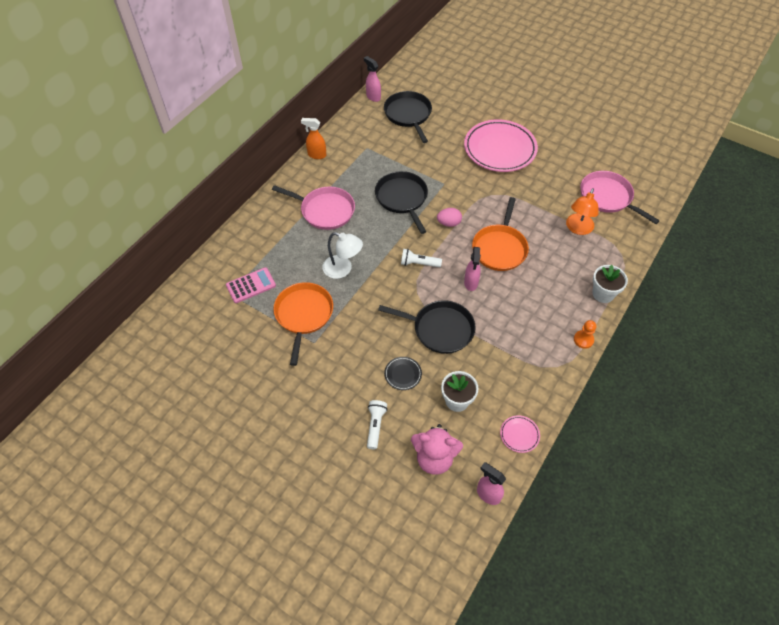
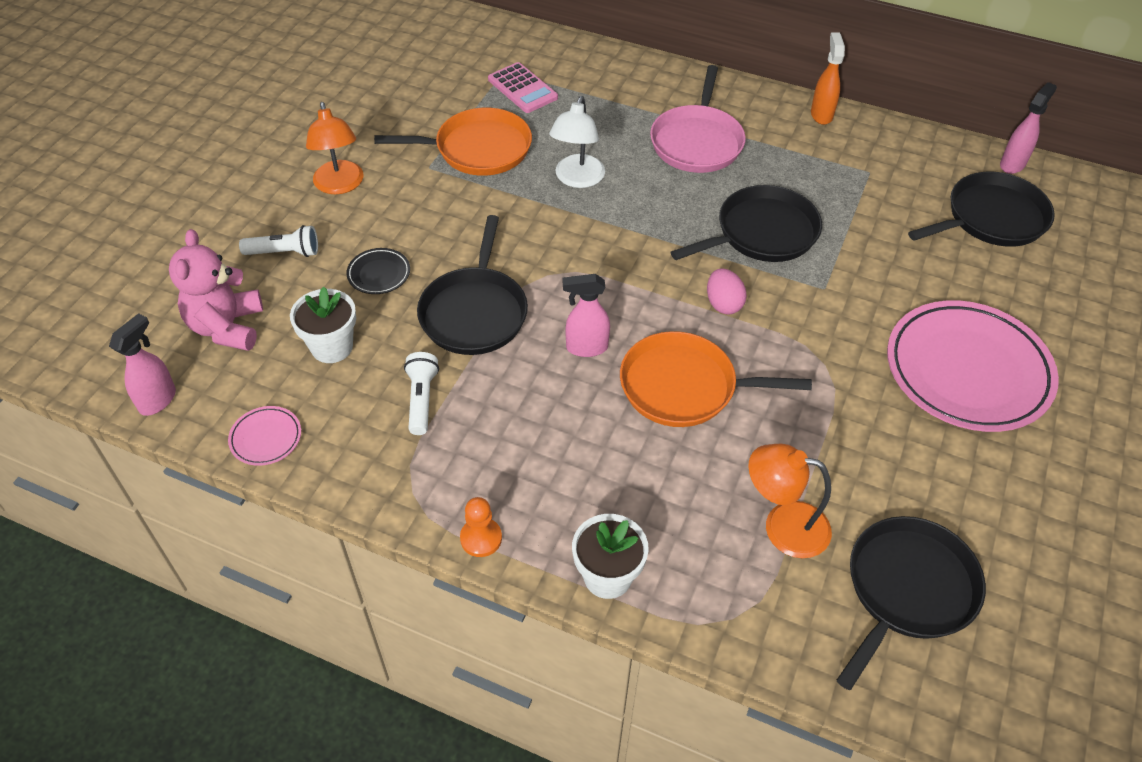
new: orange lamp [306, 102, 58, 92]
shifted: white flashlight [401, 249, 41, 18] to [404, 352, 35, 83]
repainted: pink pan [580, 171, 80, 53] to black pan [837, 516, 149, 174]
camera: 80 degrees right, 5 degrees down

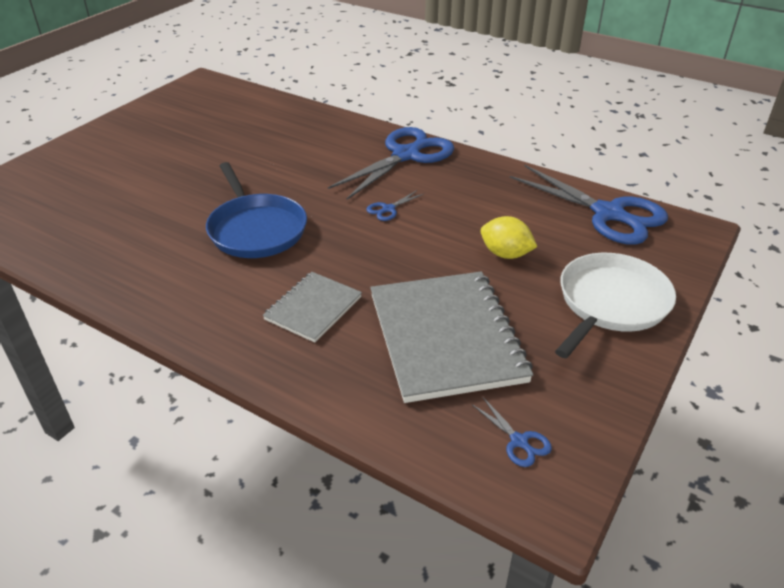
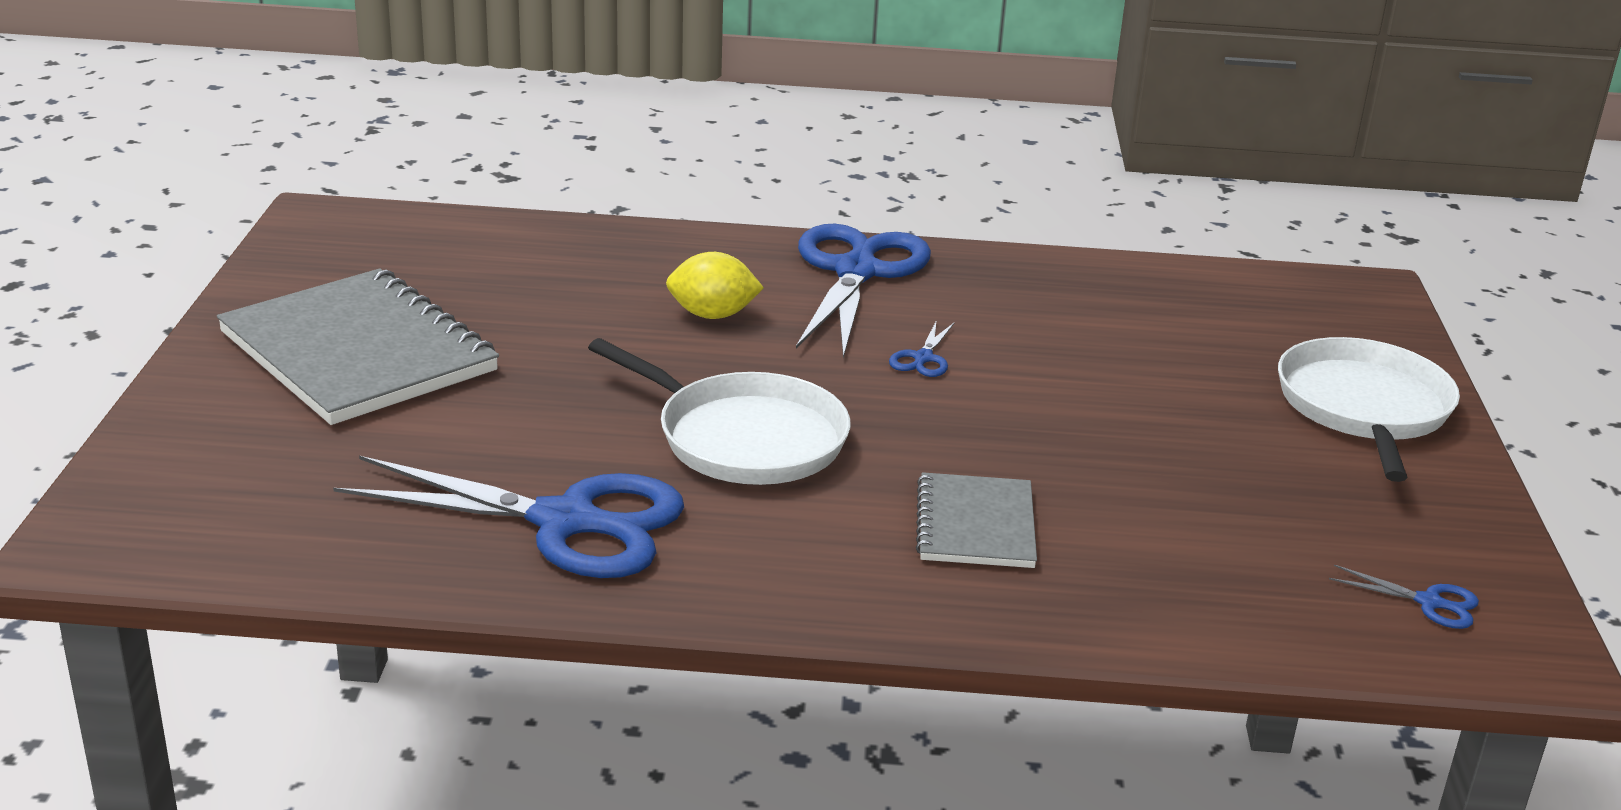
shifted: blue scissors [510, 165, 158, 80] to [333, 456, 351, 122]; yellow lemon [481, 216, 56, 43] to [666, 252, 98, 67]; grey notebook [370, 271, 163, 132] to [217, 268, 282, 157]
repainted: blue pan [206, 162, 101, 96] to white pan [588, 338, 263, 147]
camera: 30 degrees left, 10 degrees down

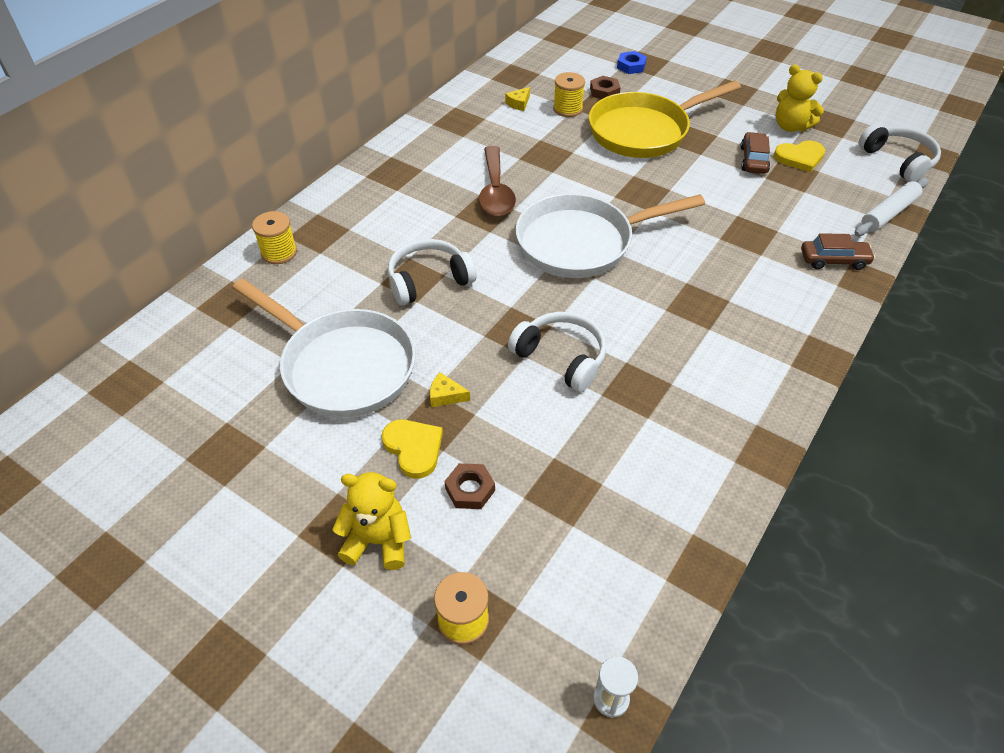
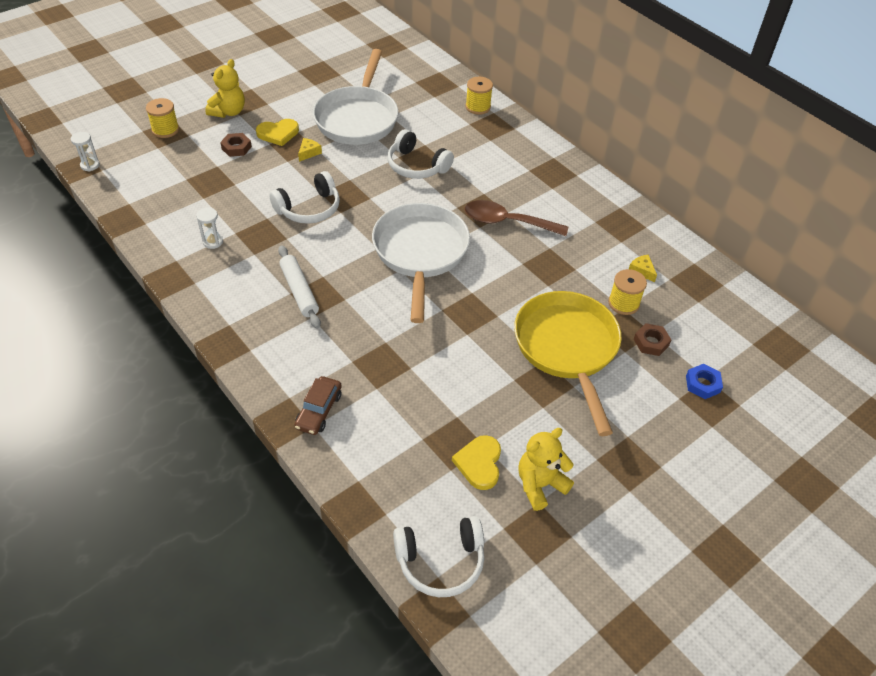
gone: brown car [740, 132, 30, 42]
new: white hourglass [196, 207, 27, 42]
shifted: white rolling pin [854, 178, 74, 58] to [278, 245, 43, 84]
rotated: white headphones [388, 239, 88, 67] = [388, 129, 66, 50] 135 degrees clockwise; white pan [232, 278, 184, 139] = [313, 49, 85, 96] 45 degrees counterclockwise
camera: 105 degrees right, 0 degrees up

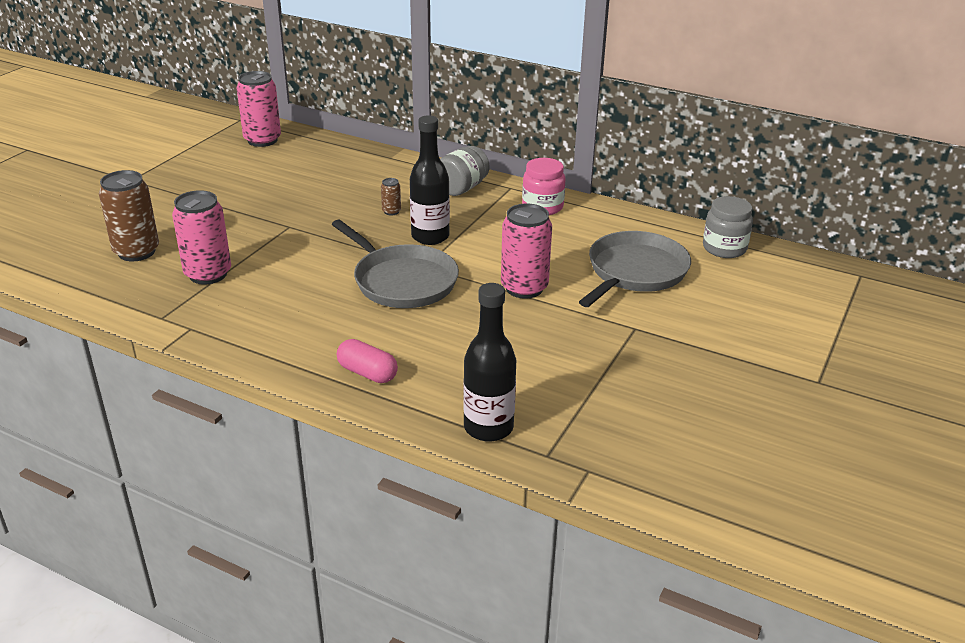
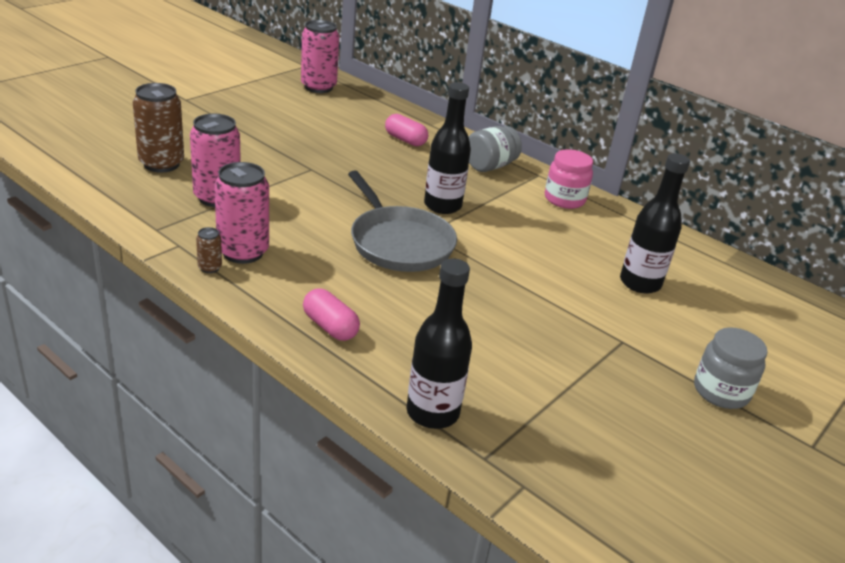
new: pink capsule [385, 114, 43, 32]
shifted: brown can [381, 178, 20, 38] to [196, 227, 26, 46]; grey jar [703, 196, 50, 62] to [694, 327, 74, 82]; pink can [501, 204, 51, 95] to [214, 162, 55, 102]
swapped: grey pan [579, 231, 112, 76] to black bottle [620, 153, 70, 141]
camera: 10 degrees right, 0 degrees up

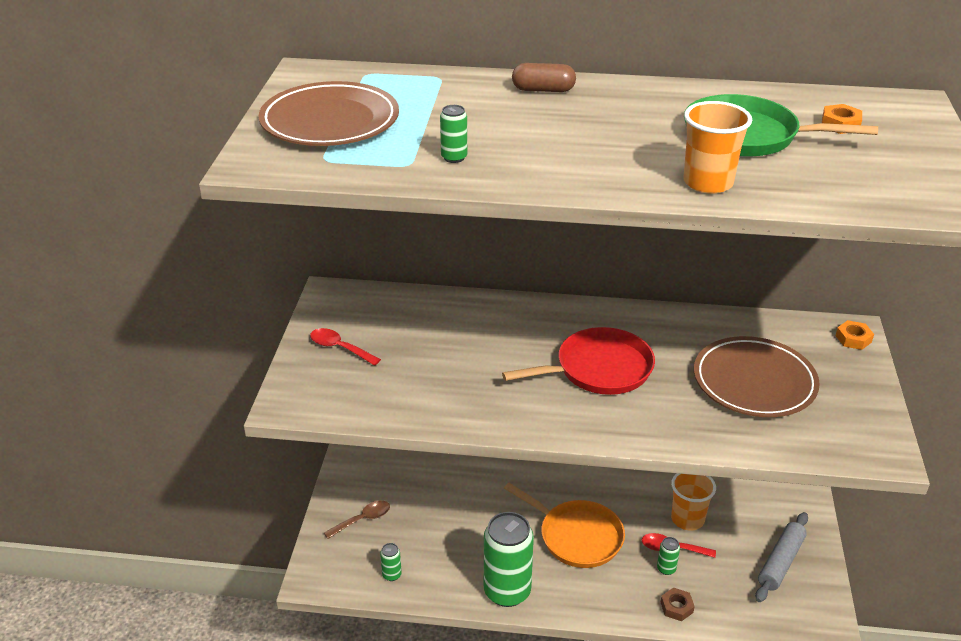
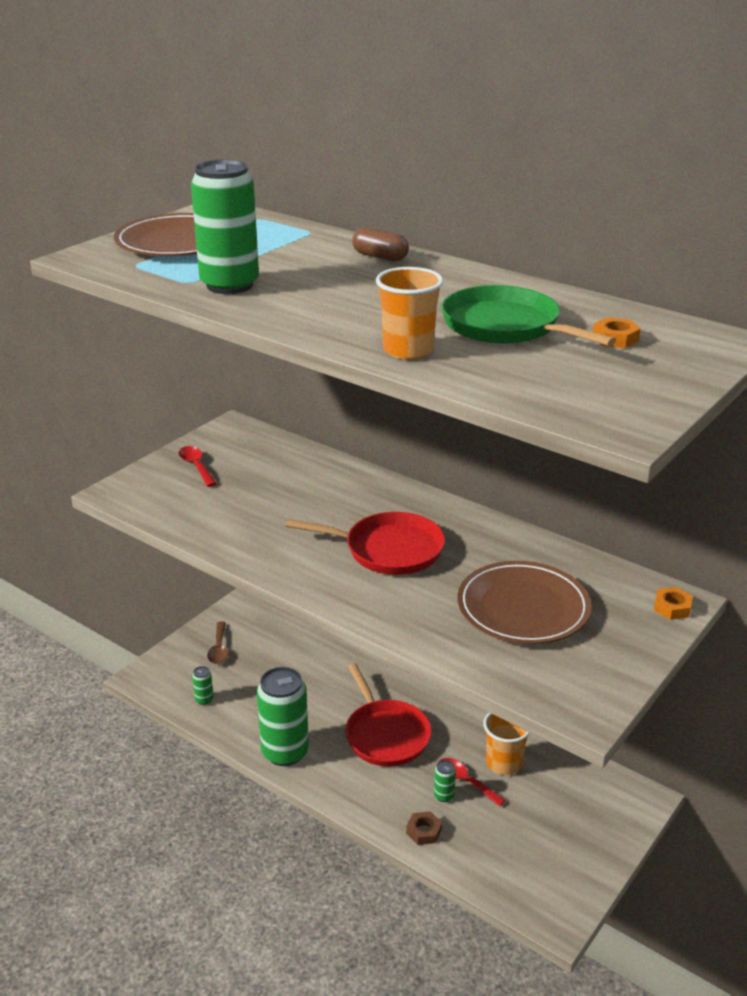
gone: grey rolling pin [755, 512, 53, 90]
repainted: orange pan [504, 483, 121, 85] to red pan [345, 663, 87, 104]
rotated: brown spoon [324, 500, 66, 39] = [207, 621, 21, 43] 90 degrees clockwise
scaled: green can [440, 105, 27, 58] = [191, 159, 68, 135] x2.41
camera: 30 degrees right, 5 degrees down

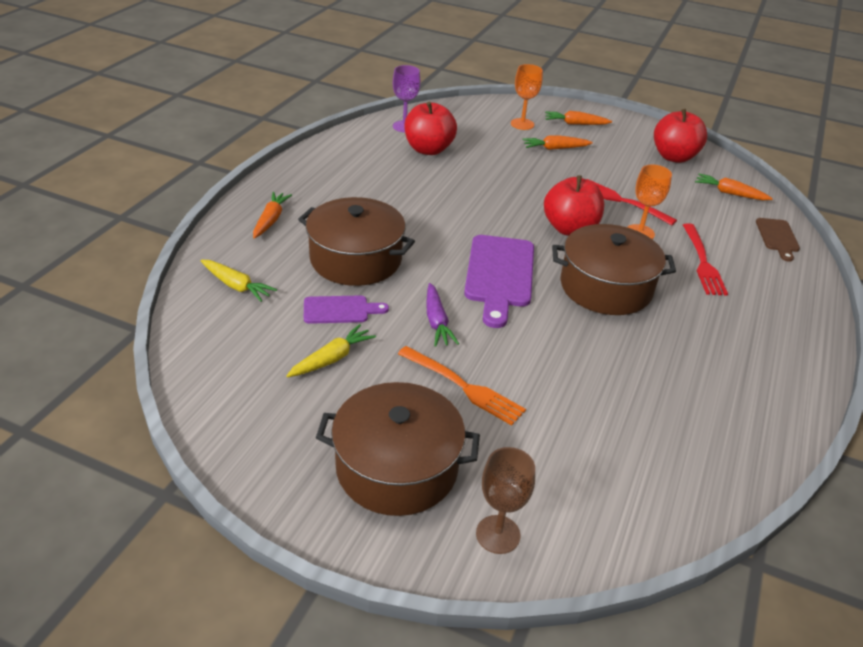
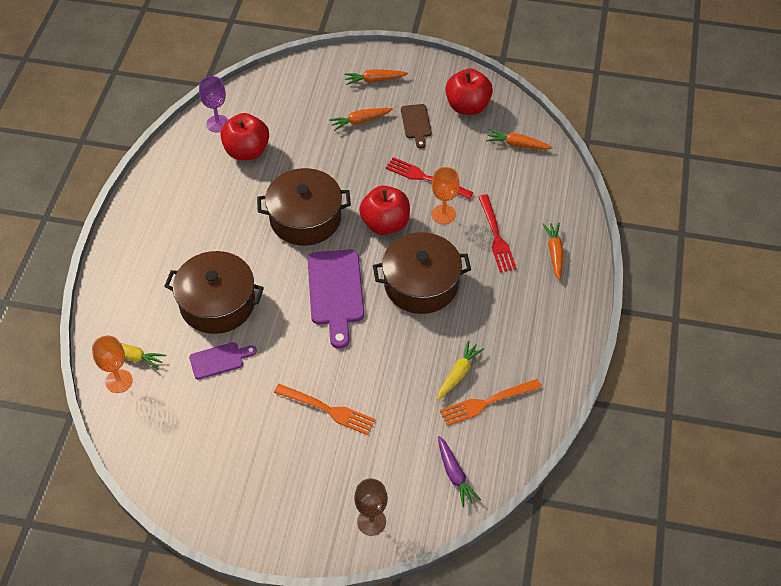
new: orange fork [440, 379, 102, 47]
shifted: orange goblet [511, 64, 32, 66] to [92, 336, 41, 57]; orange carrot [253, 192, 39, 47] to [543, 223, 20, 57]; brown cutting board [756, 218, 44, 44] to [401, 104, 31, 44]; purple carrot [427, 283, 32, 64] to [438, 436, 43, 71]; yellow carrot [286, 324, 90, 53] to [437, 340, 47, 60]; brown pot [316, 382, 164, 134] to [257, 168, 94, 78]
camera: 10 degrees left, 15 degrees up

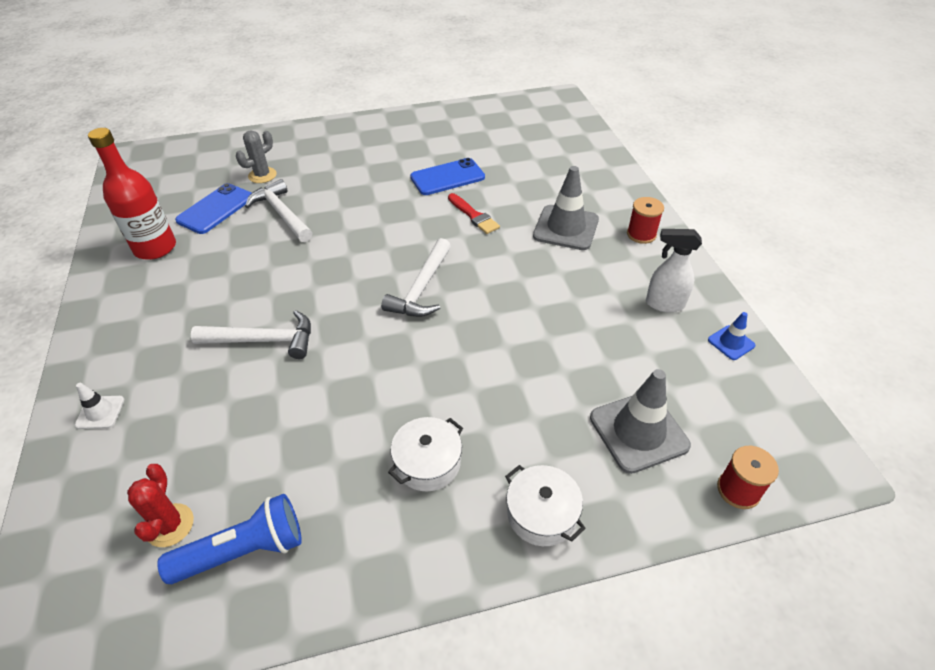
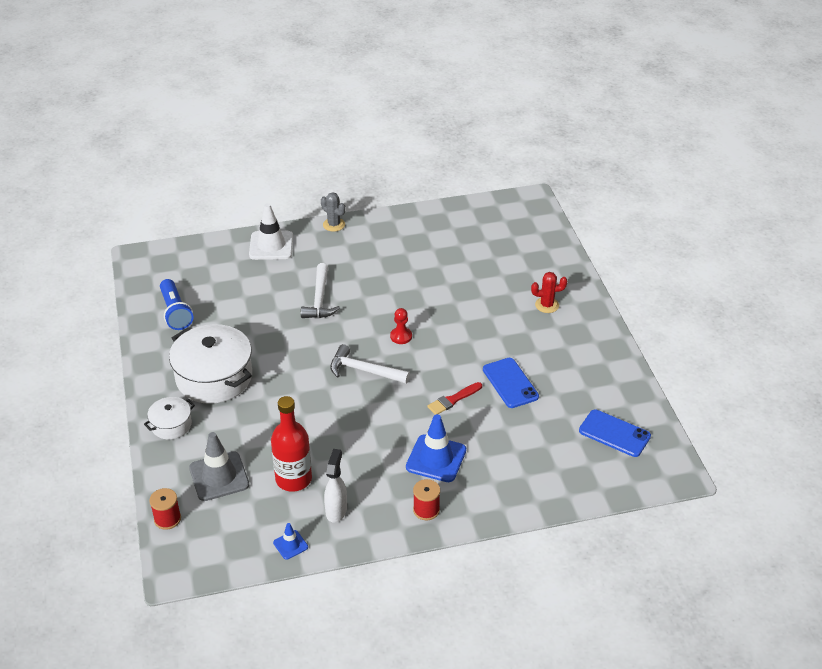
gone: white hammer [245, 179, 67, 63]
new: red pawn [390, 308, 22, 36]
shifted: red bottle [88, 128, 88, 132] to [271, 396, 41, 96]; grey cactus [236, 130, 41, 53] to [321, 192, 24, 40]; blue phone [175, 183, 77, 51] to [579, 410, 72, 47]; red cactus [127, 464, 67, 83] to [531, 272, 36, 41]
repainted: grey traffic cone [533, 166, 66, 84] to blue traffic cone [406, 414, 60, 68]
scaled: white traffic cone [75, 383, 49, 46] = [249, 203, 44, 57] x1.97; white pot [388, 417, 75, 74] = [169, 324, 83, 80] x1.96
camera: 90 degrees right, 5 degrees down

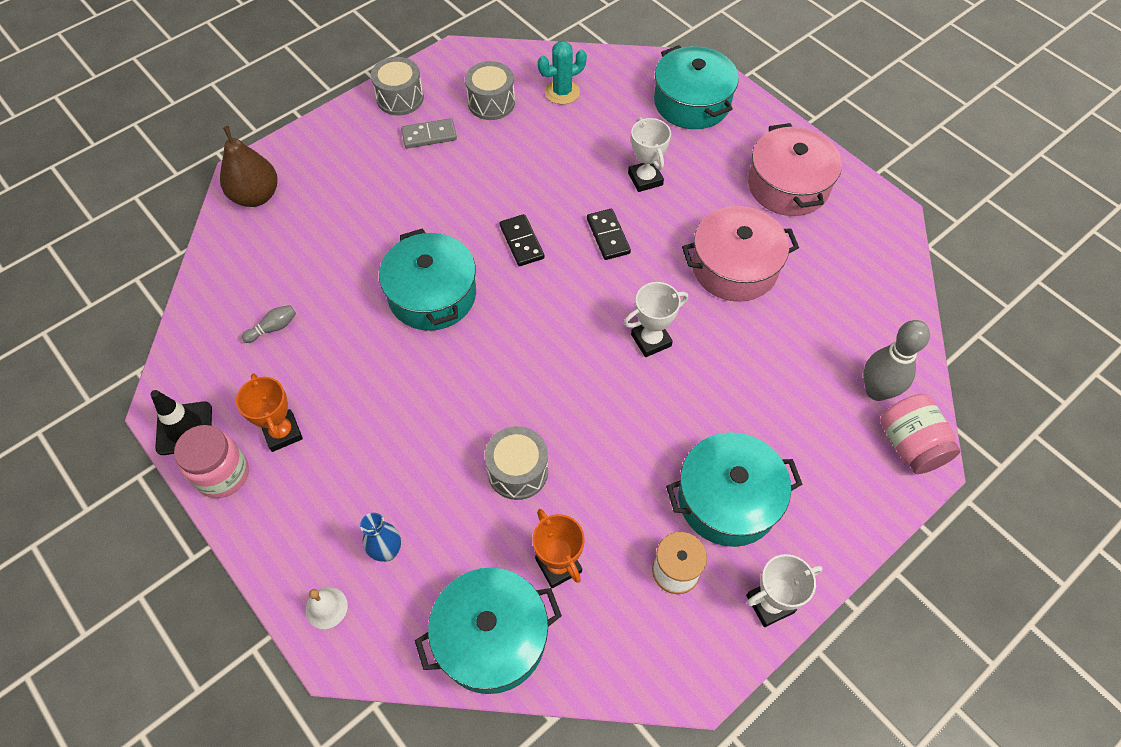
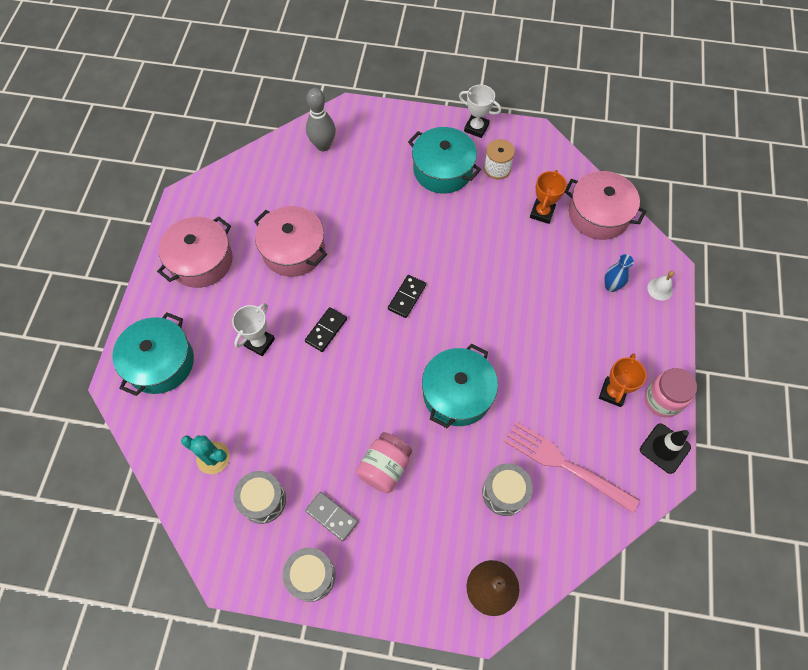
gone: white trophy [624, 282, 64, 75]
shifted: black domino [500, 214, 45, 52] to [388, 275, 38, 43]; pink jar [880, 394, 80, 80] to [356, 432, 56, 61]; grey drum [485, 426, 63, 74] to [482, 463, 51, 53]
swapped: grey bowling pin [242, 305, 54, 38] to pink fork [504, 422, 136, 91]
repainted: turquoise pot [415, 568, 147, 126] to pink pot [565, 171, 81, 69]
camera: 130 degrees left, 5 degrees up

